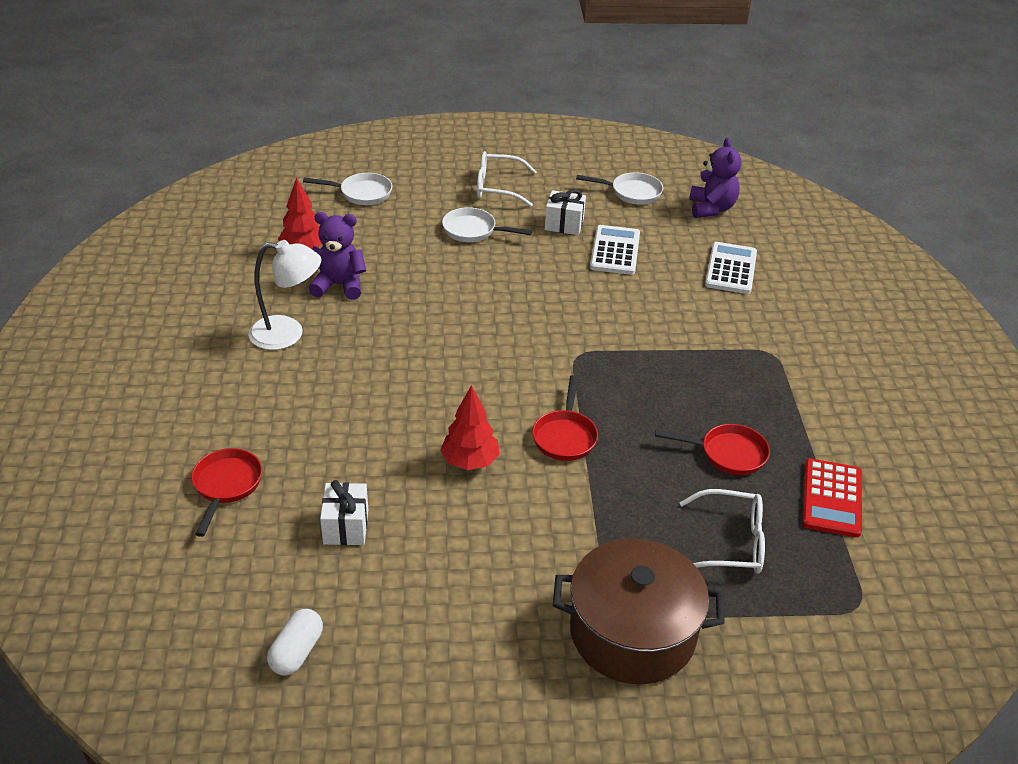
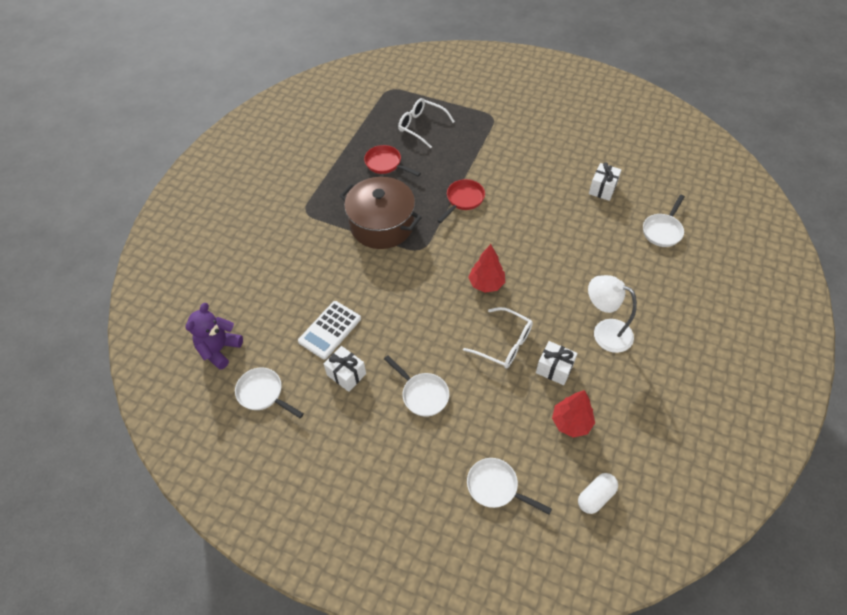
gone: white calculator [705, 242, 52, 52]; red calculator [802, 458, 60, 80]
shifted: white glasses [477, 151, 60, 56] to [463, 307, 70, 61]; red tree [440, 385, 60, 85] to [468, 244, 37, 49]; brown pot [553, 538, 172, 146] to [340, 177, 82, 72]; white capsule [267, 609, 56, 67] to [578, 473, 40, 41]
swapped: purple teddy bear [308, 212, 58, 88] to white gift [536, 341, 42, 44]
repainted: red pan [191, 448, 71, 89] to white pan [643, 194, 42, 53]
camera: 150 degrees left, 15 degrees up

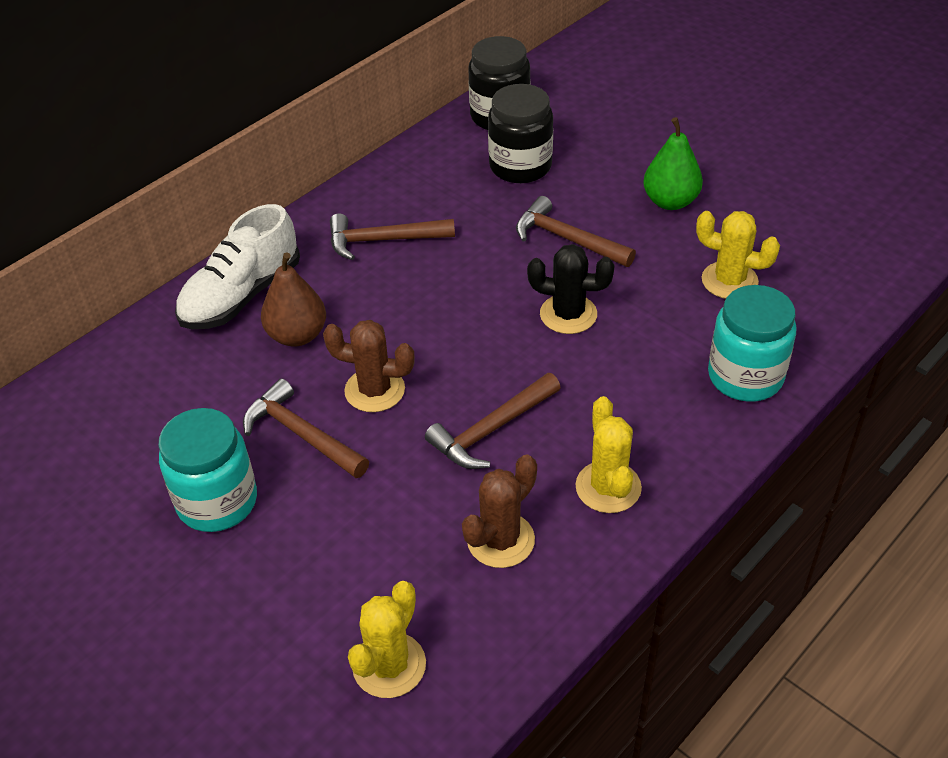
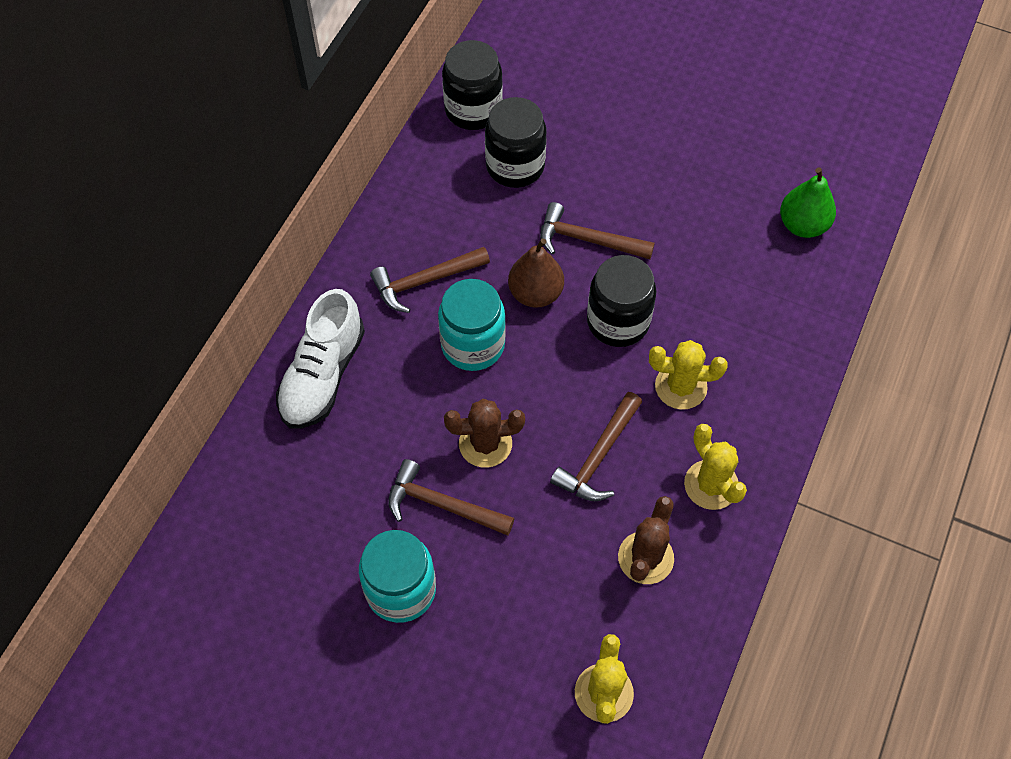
shifted: green pear [643, 117, 60, 93] to [780, 167, 56, 71]; yellow cactus [696, 211, 84, 88] to [649, 340, 79, 70]; brown pear [261, 252, 65, 95] to [508, 238, 56, 70]; turquoise jar [708, 285, 89, 117] to [438, 279, 68, 92]
swapped: black cactus [527, 244, 88, 90] to black jar [587, 255, 69, 92]
camera: 20 degrees left, 15 degrees up

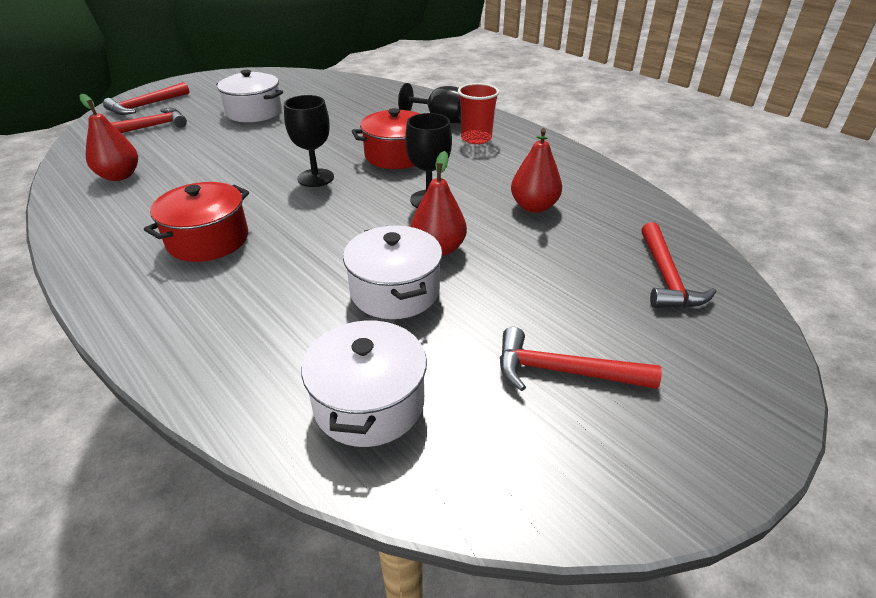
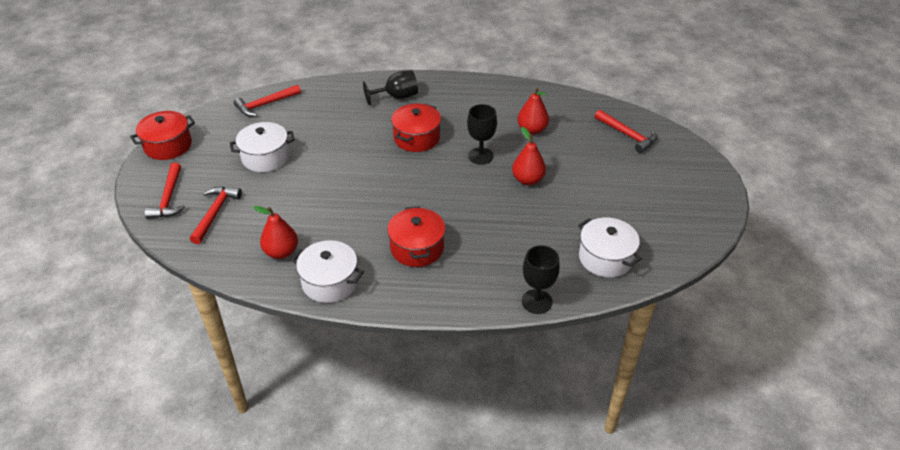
gone: red cup [458, 83, 41, 61]
new: red pot [130, 111, 65, 49]
shifted: black goblet [284, 95, 50, 92] to [522, 245, 38, 69]; white pot [343, 226, 100, 93] to [291, 240, 73, 63]; red hammer [500, 327, 162, 64] to [234, 84, 67, 33]
camera: 45 degrees left, 5 degrees up

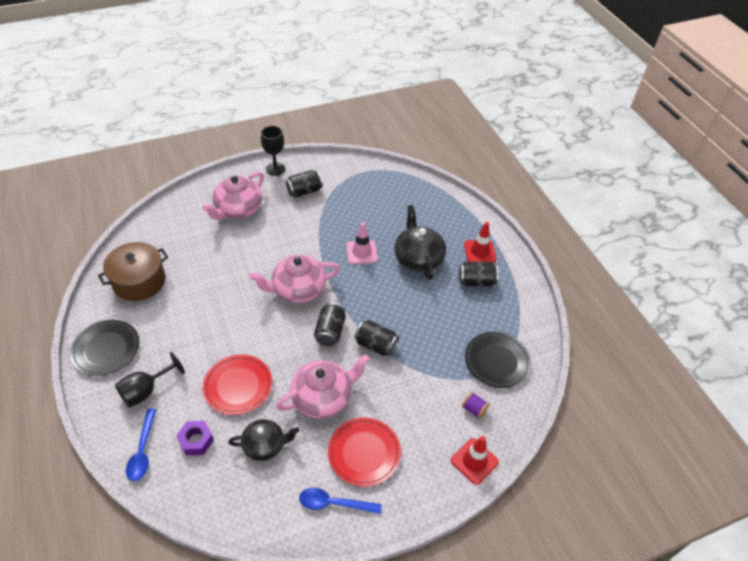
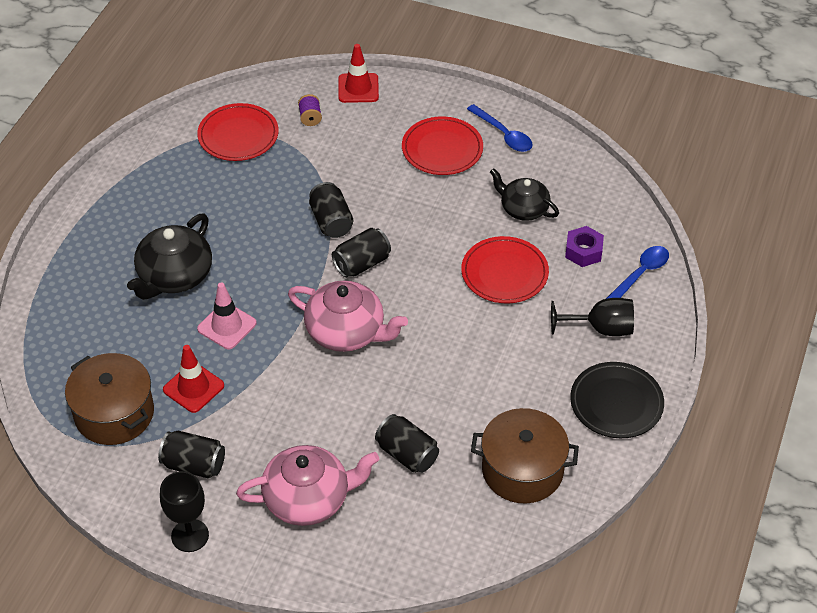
gone: pink teapot [276, 354, 94, 65]
new: brown pot [65, 353, 89, 92]
shifted: red traffic cone [464, 222, 32, 41] to [163, 345, 61, 68]; black can [459, 262, 40, 24] to [375, 414, 64, 59]
repainted: black plate [465, 332, 66, 56] to red plate [197, 103, 82, 58]
camera: 135 degrees left, 0 degrees up

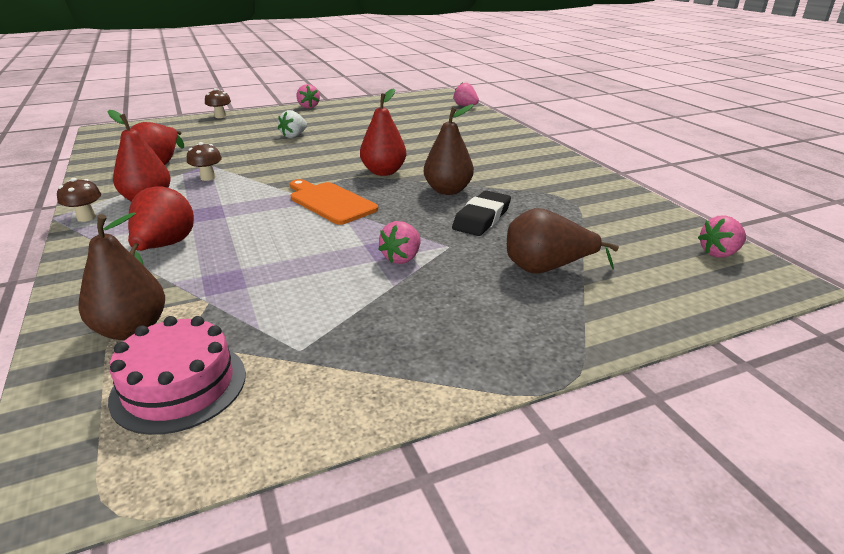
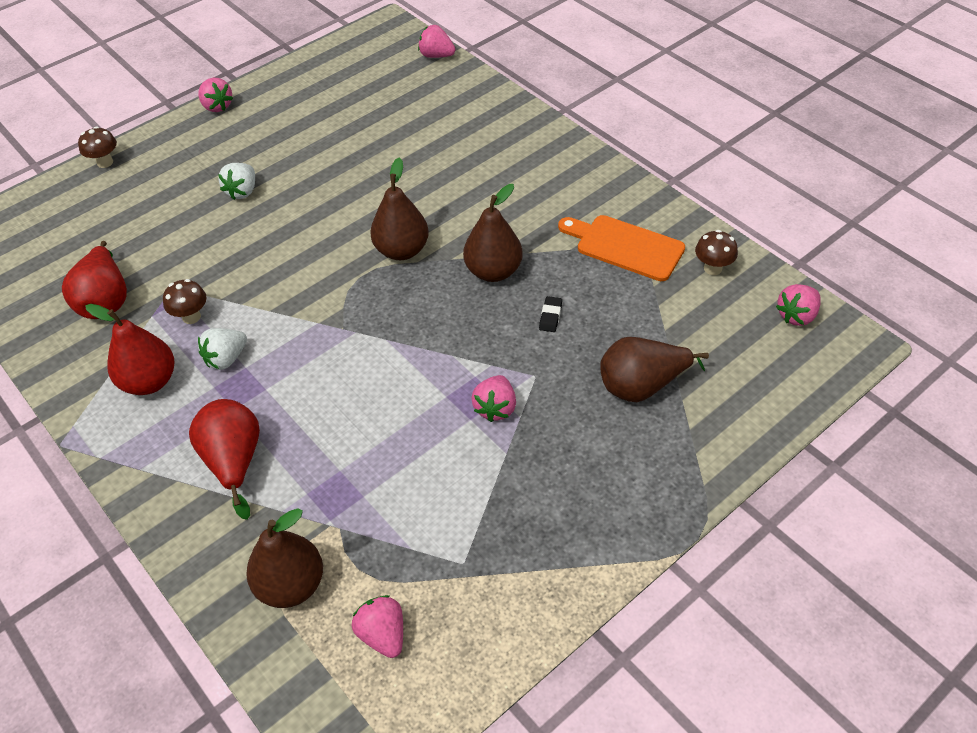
new: white strawberry [198, 328, 49, 42]
shifted: brown mushroom [57, 178, 44, 44] to [695, 230, 43, 45]; orange cutting board [290, 179, 88, 46] to [558, 215, 127, 66]
swapped: pink cake [108, 316, 138, 119] to pink strawberry [352, 595, 51, 63]
repainted: red pear [360, 88, 46, 88] to brown pear [370, 157, 59, 103]
scaled: black eraser [452, 190, 59, 46] = [539, 296, 23, 36] x0.48
camera: 15 degrees left, 20 degrees up

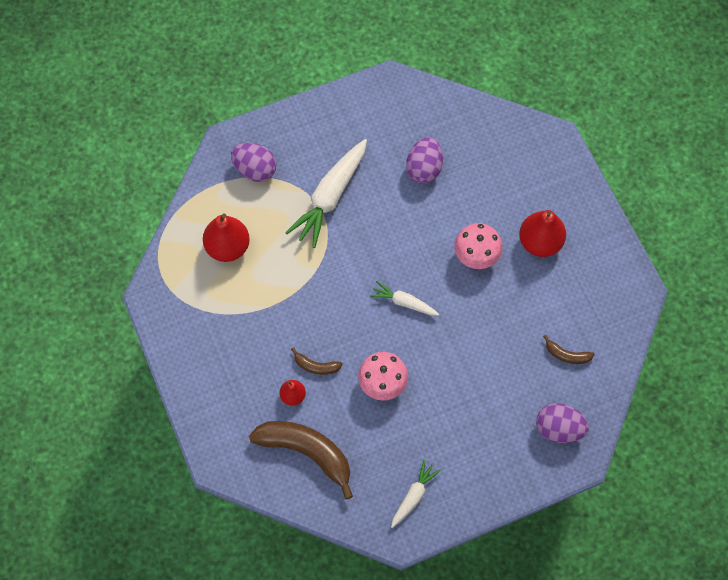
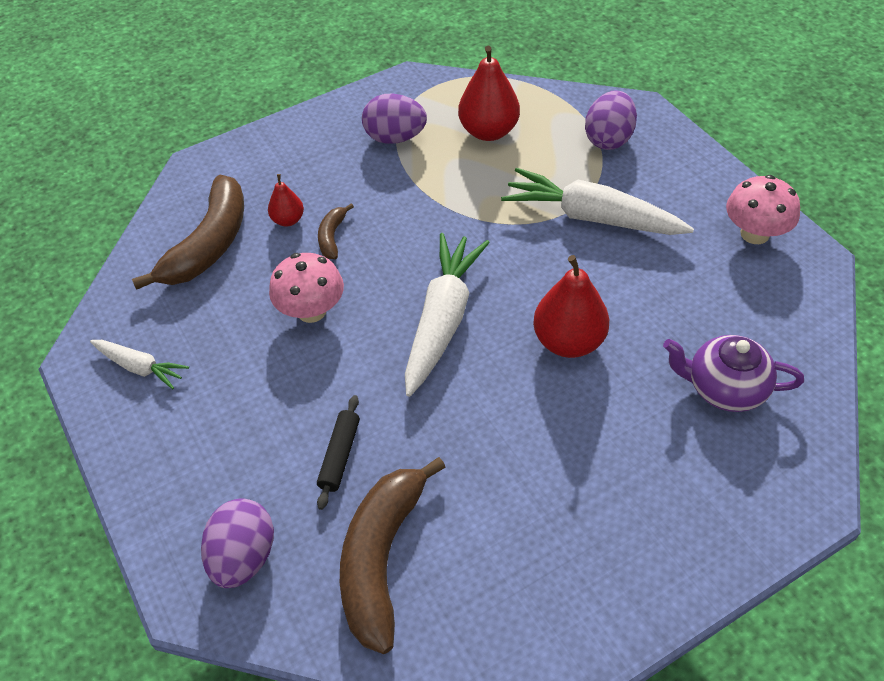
new: purple teapot [663, 335, 141, 77]; black rolling pin [317, 395, 43, 115]
shifted: purple egg [406, 137, 37, 47] to [362, 93, 65, 51]; red pear [519, 210, 47, 47] to [533, 255, 76, 103]; pink mushroom [454, 223, 49, 46] to [726, 175, 74, 69]
scaled: white carrot [370, 281, 69, 35] = [405, 233, 85, 164] x1.87; brown banana [543, 335, 52, 29] = [340, 457, 106, 197] x2.16
camera: 85 degrees right, 15 degrees down

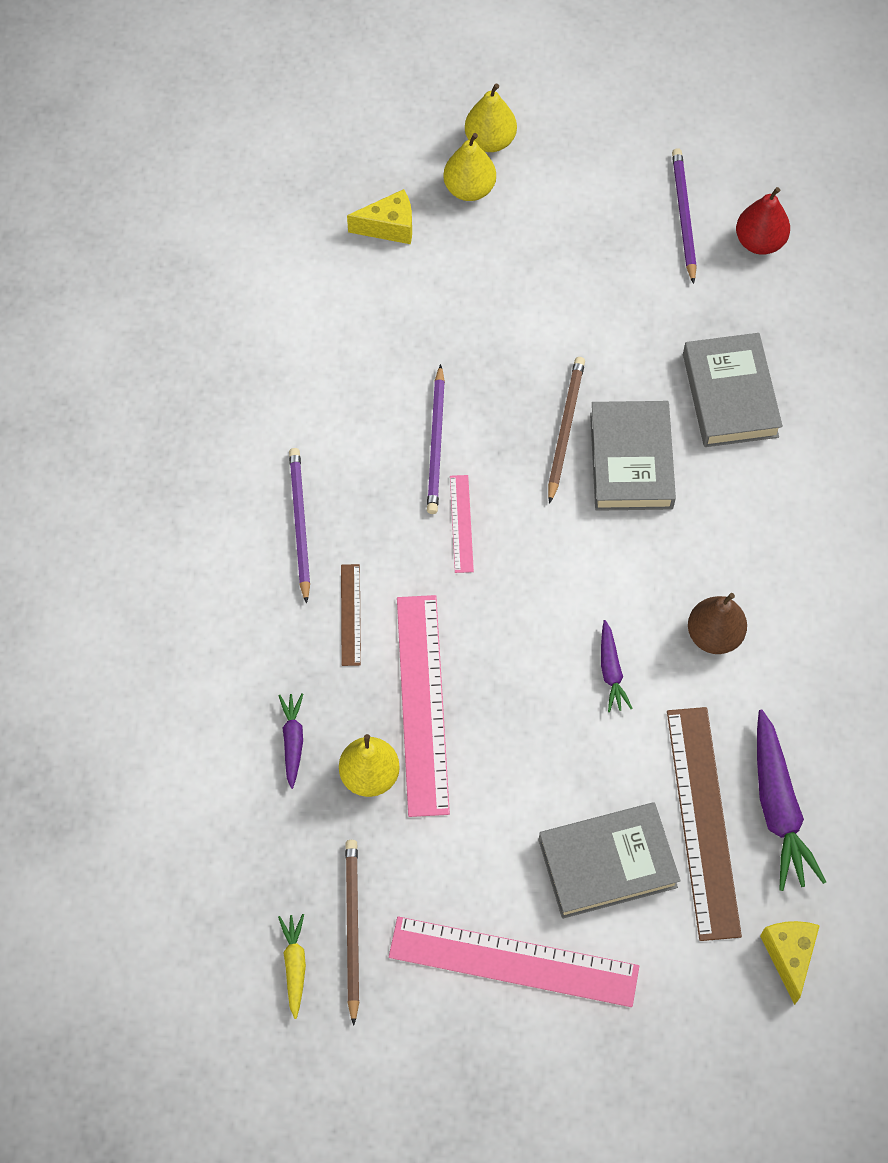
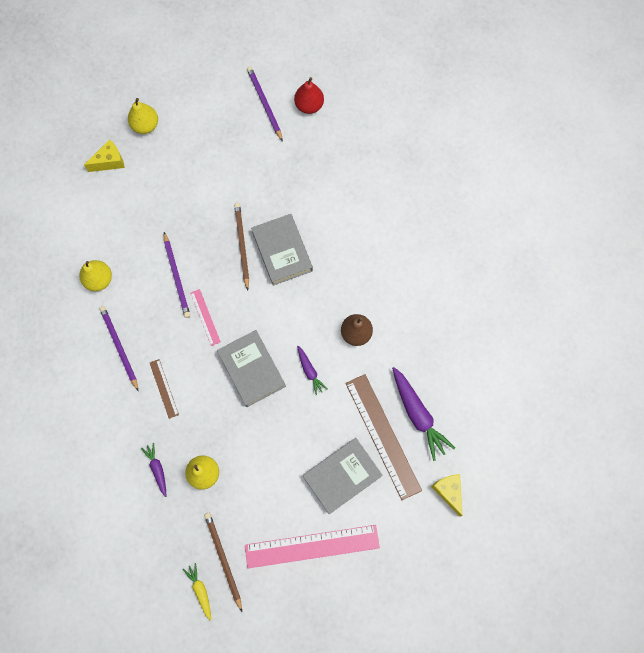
gone: pink ruler [397, 595, 53, 222]
shifted: yellow pear [465, 83, 52, 69] to [80, 260, 32, 31]; grey book [683, 333, 100, 114] to [217, 330, 69, 77]
camera: 20 degrees left, 10 degrees up

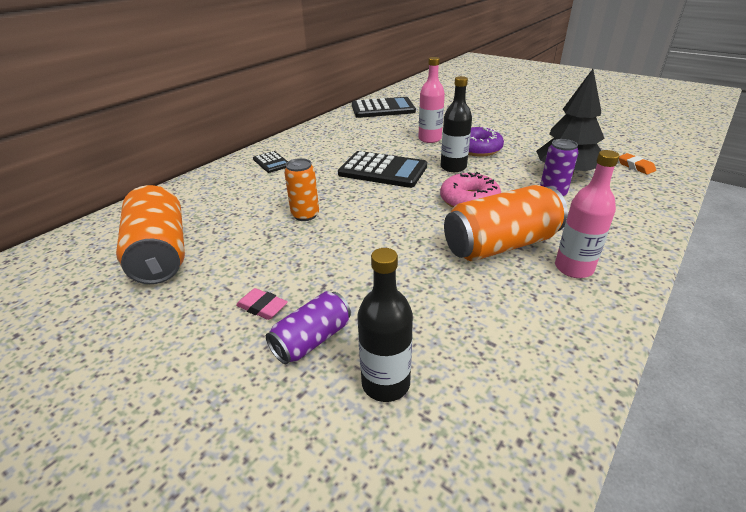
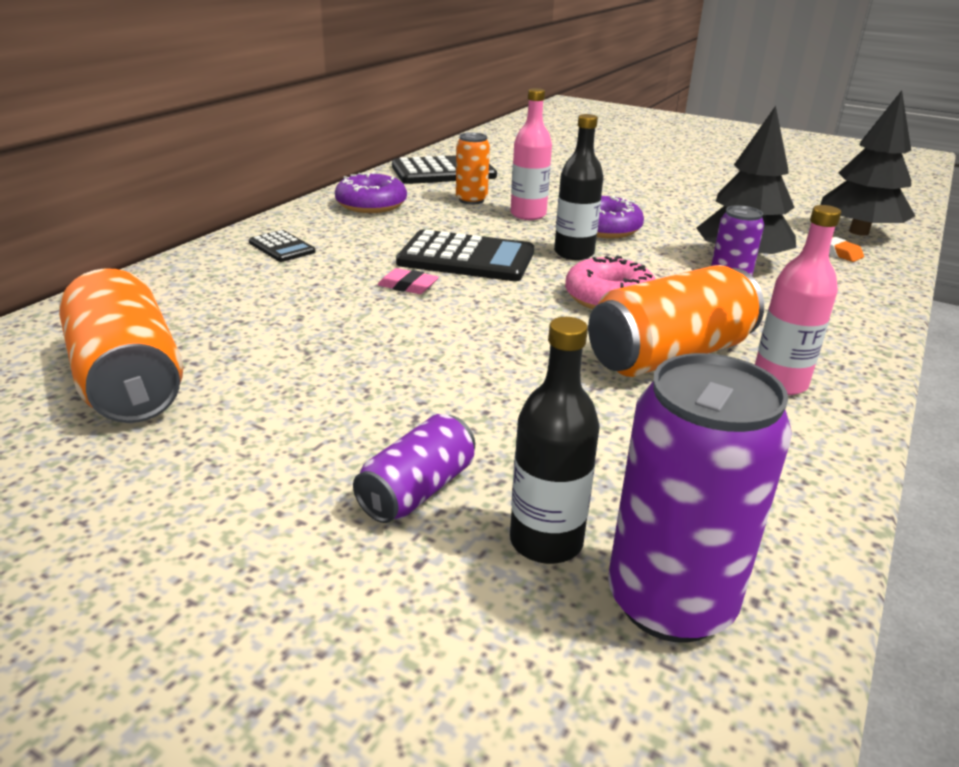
new: black tree [820, 90, 95, 146]; purple donut [335, 172, 72, 41]; purple can [608, 353, 184, 290]
shifted: orange can [284, 158, 35, 63] to [456, 132, 34, 72]; pink eraser [236, 288, 52, 32] to [378, 268, 61, 26]
camera: 10 degrees left, 5 degrees down

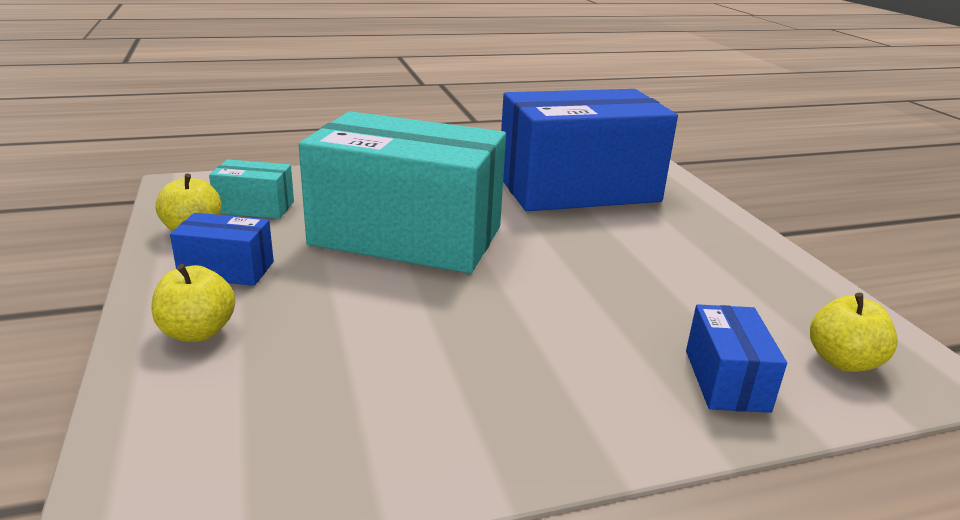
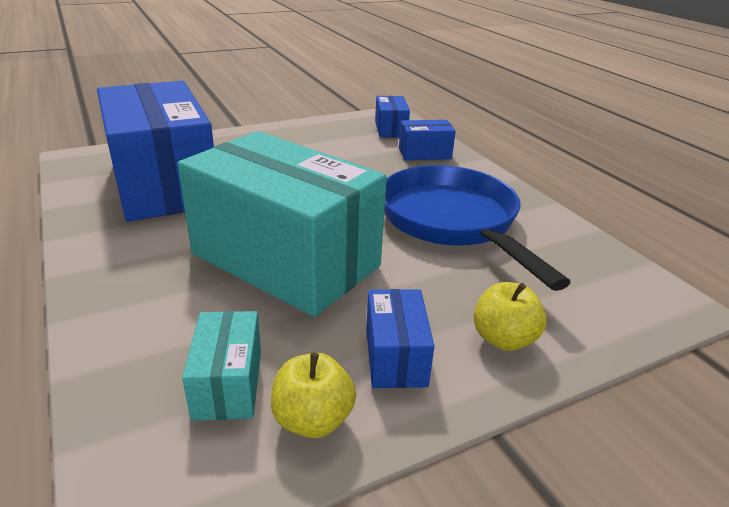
new: blue pan [384, 165, 187, 126]
swapped: yellow apple [810, 293, 88, 79] to blue box [375, 96, 35, 42]
rotated: turquoise box [299, 111, 207, 163] = [177, 131, 210, 186] 60 degrees counterclockwise
camera: 100 degrees left, 5 degrees up

